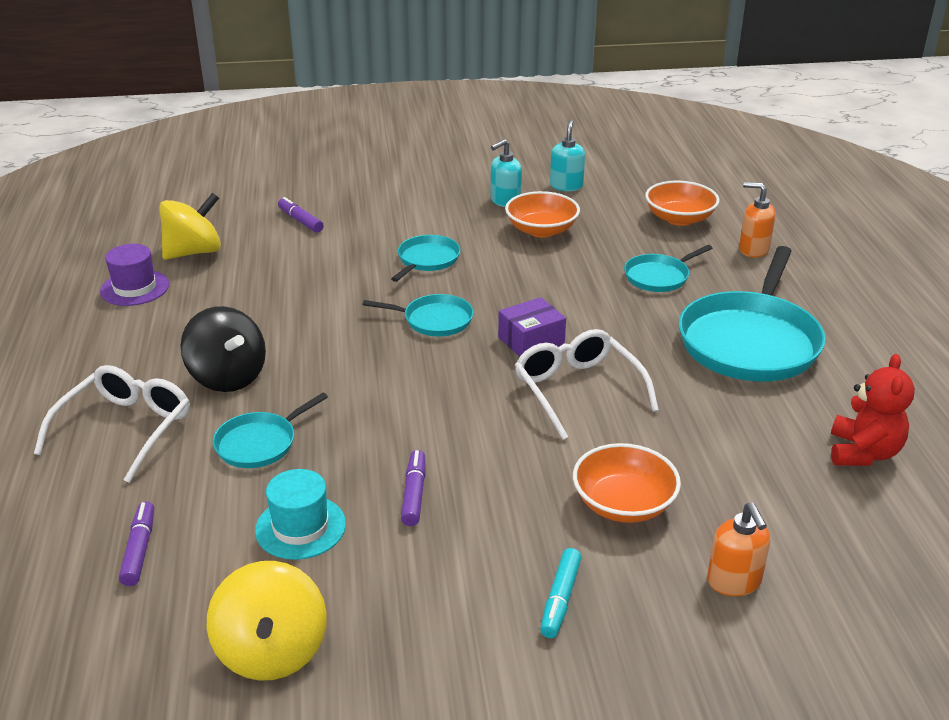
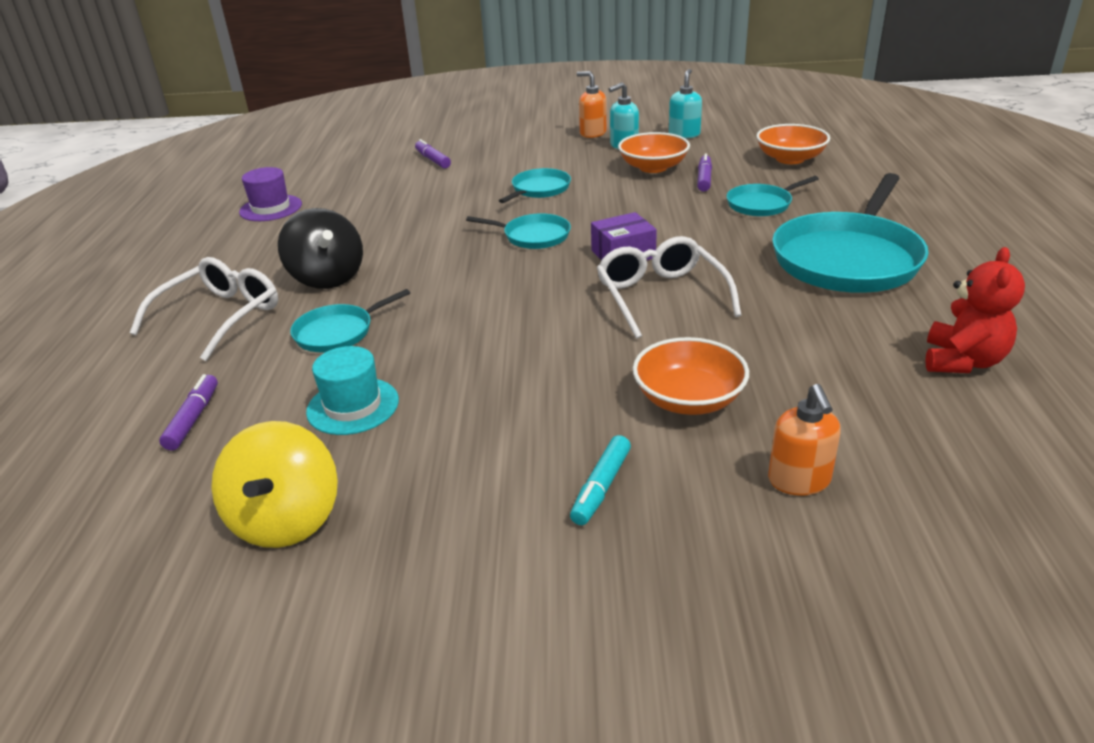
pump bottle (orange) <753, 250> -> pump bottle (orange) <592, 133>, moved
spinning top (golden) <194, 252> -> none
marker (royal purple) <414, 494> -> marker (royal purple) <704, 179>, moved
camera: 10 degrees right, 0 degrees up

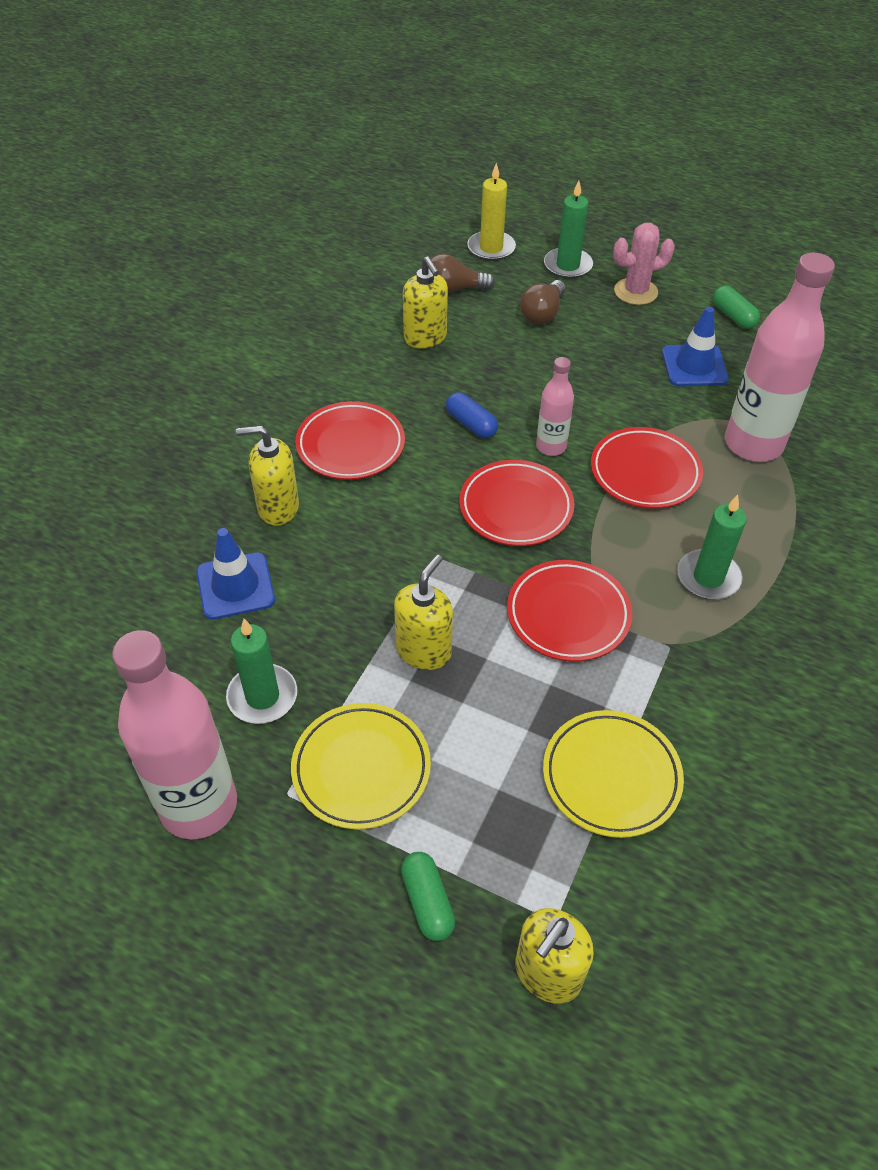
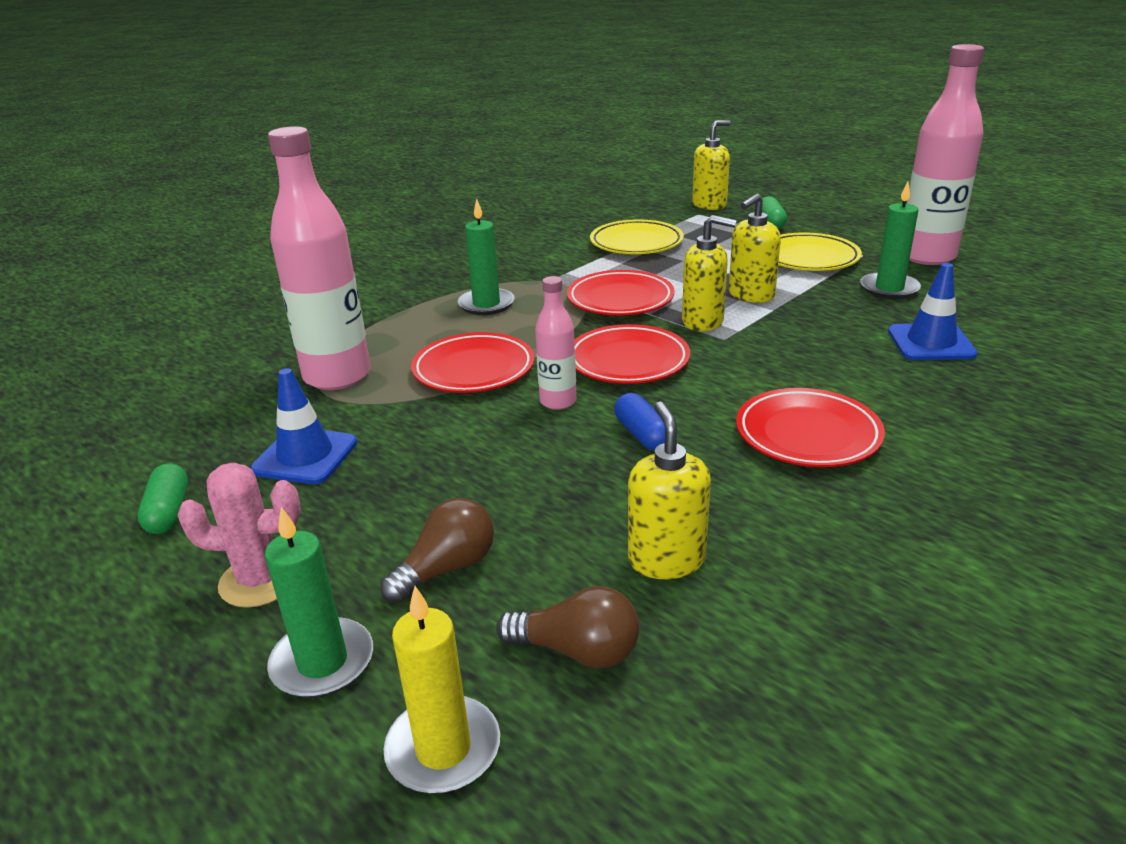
pump bottle (golden) <277, 508> -> pump bottle (golden) <703, 322>, moved
camera: 160 degrees left, 20 degrees down

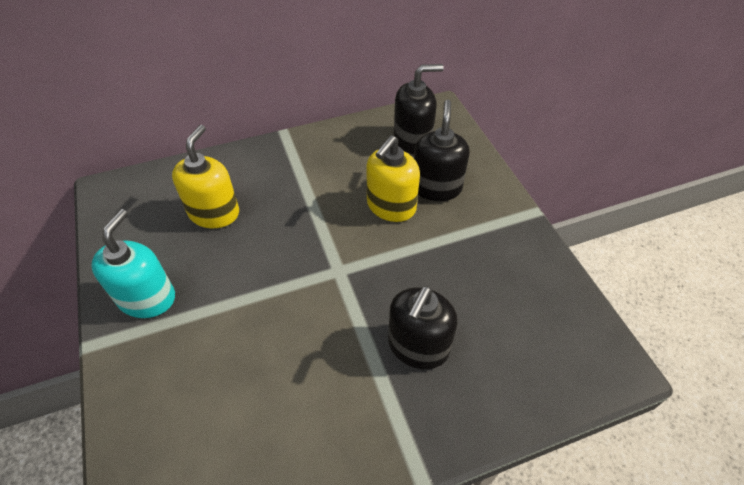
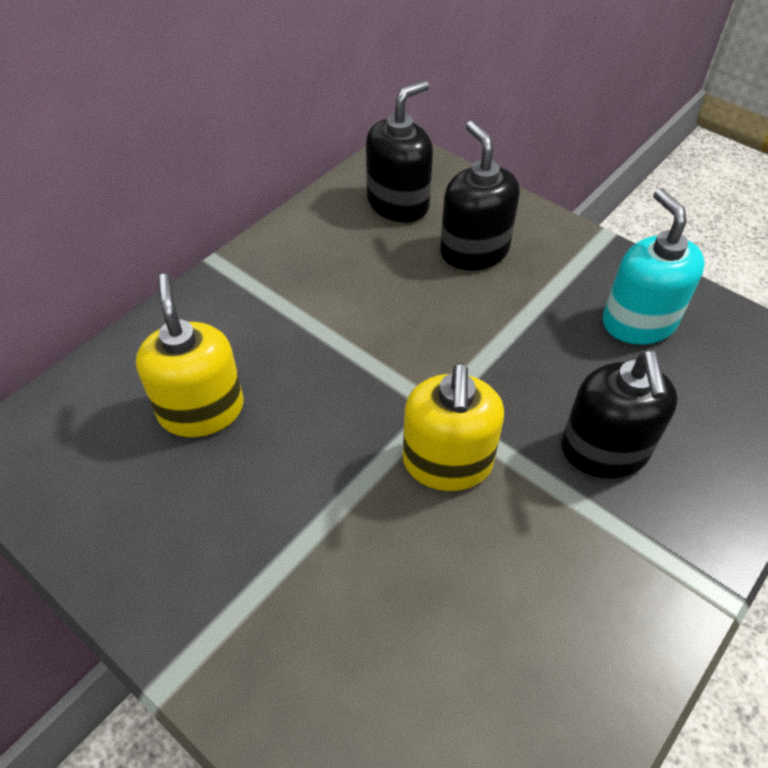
pump bottle (golden) <391, 206> -> pump bottle (golden) <447, 462>, moved
pump bottle (turquoise) <147, 298> -> pump bottle (turquoise) <638, 322>, moved
camera: 30 degrees left, 0 degrees up

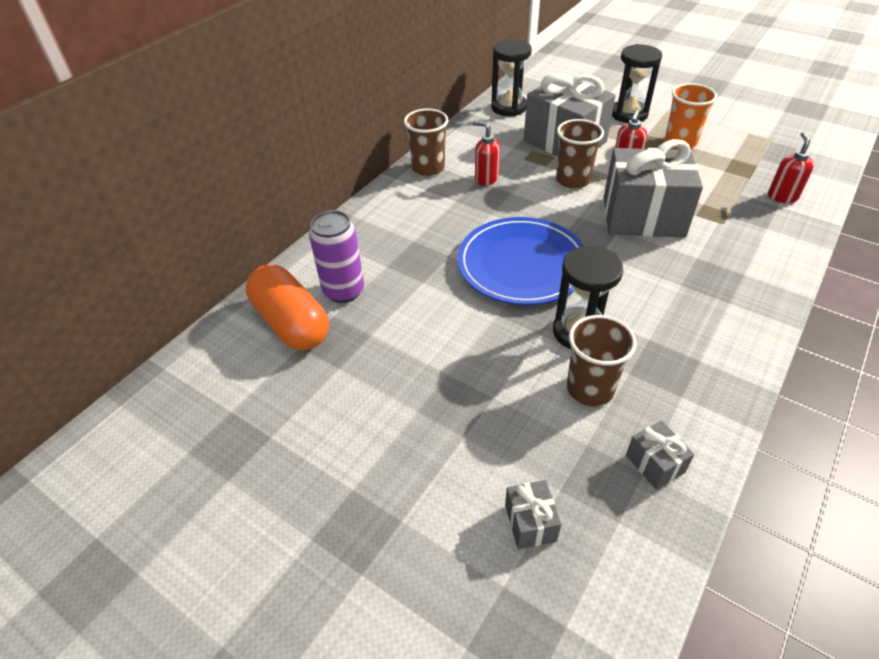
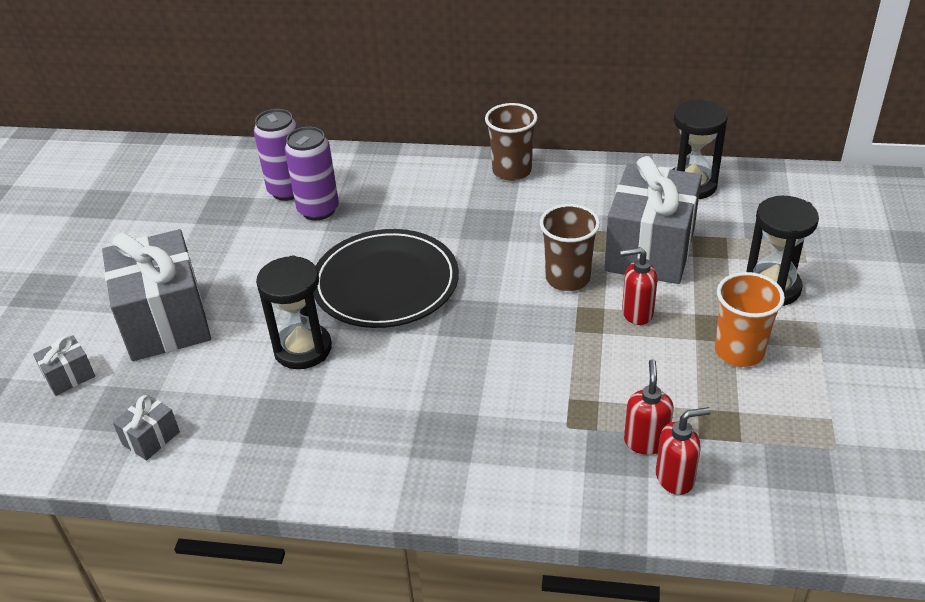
pump bottle (crimson) <486, 179> -> pump bottle (crimson) <646, 441>, moved
gift (ash-grey) <643, 217> -> gift (ash-grey) <165, 321>, moved
plate (blue) <522, 264> -> plate (black) <385, 283>
pill shape (orange) <291, 323> -> none
beaker (brown) <590, 389> -> none
none -> can (royal purple) <318, 210>
camera: 65 degrees right, 5 degrees down

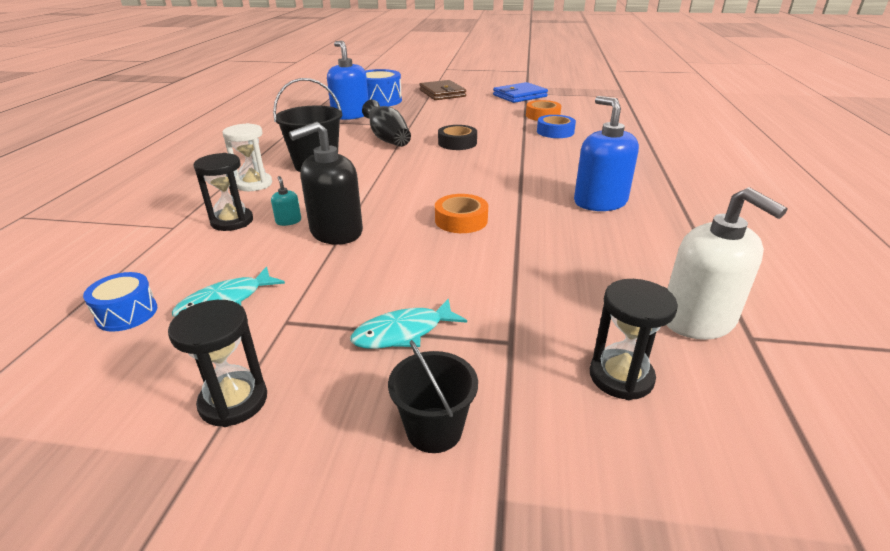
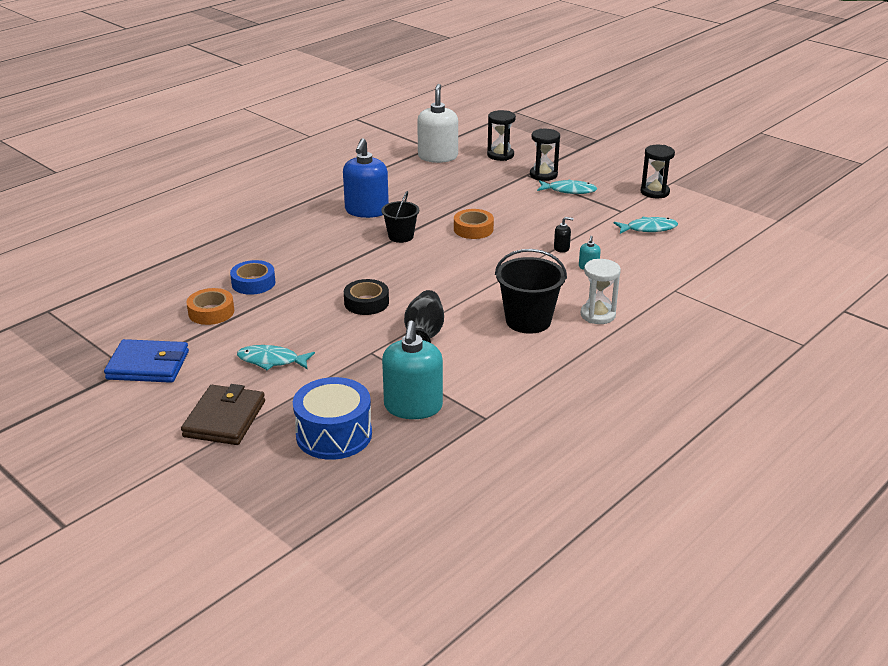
pump bottle (blue) <350, 115> -> pump bottle (turquoise) <413, 406>
pump bottle (black) <336, 232> -> pump bottle (black) <561, 248>, x0.42
hourglass (black) <232, 221> -> hourglass (black) <543, 175>, moved
snare drum (blue) <127, 313> -> none
bucket (black) <434, 429> -> bucket (black) <401, 236>, moved
none -> toy fish (turquoise) <271, 360>
camera: 145 degrees left, 0 degrees up

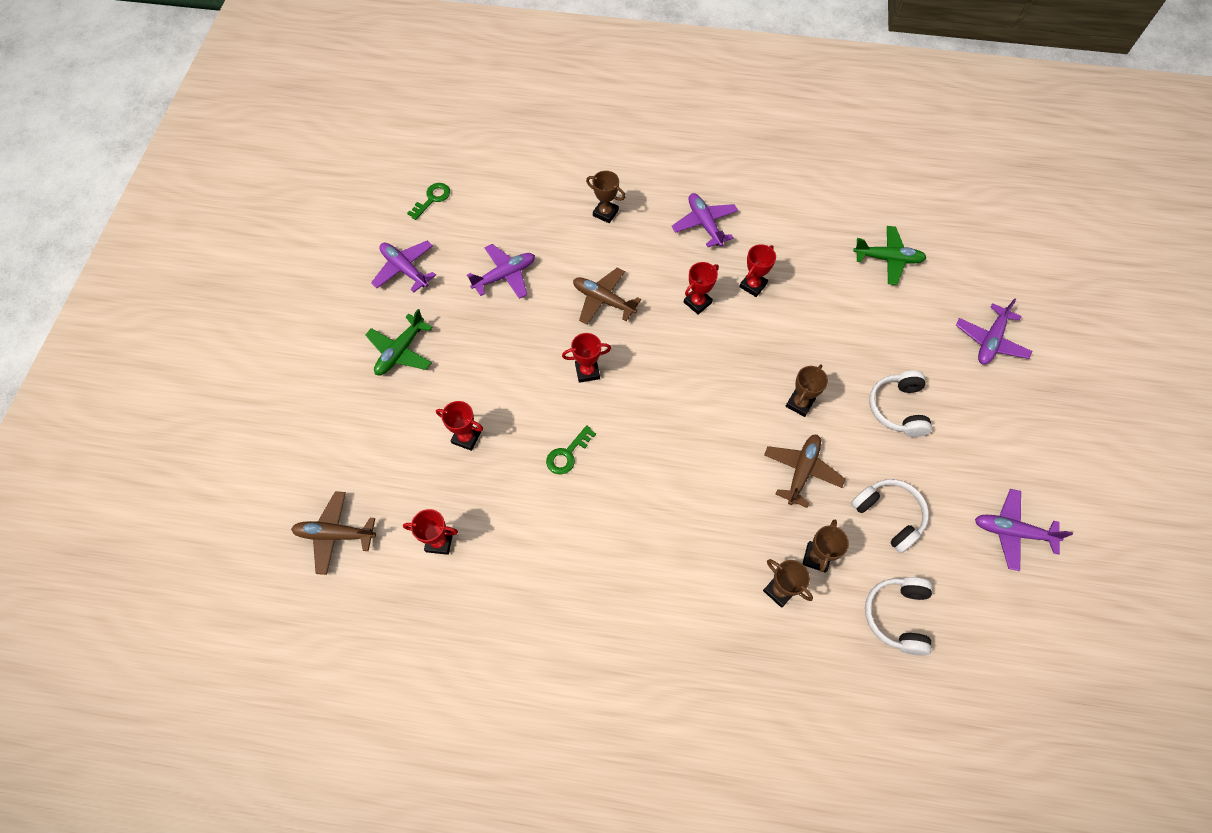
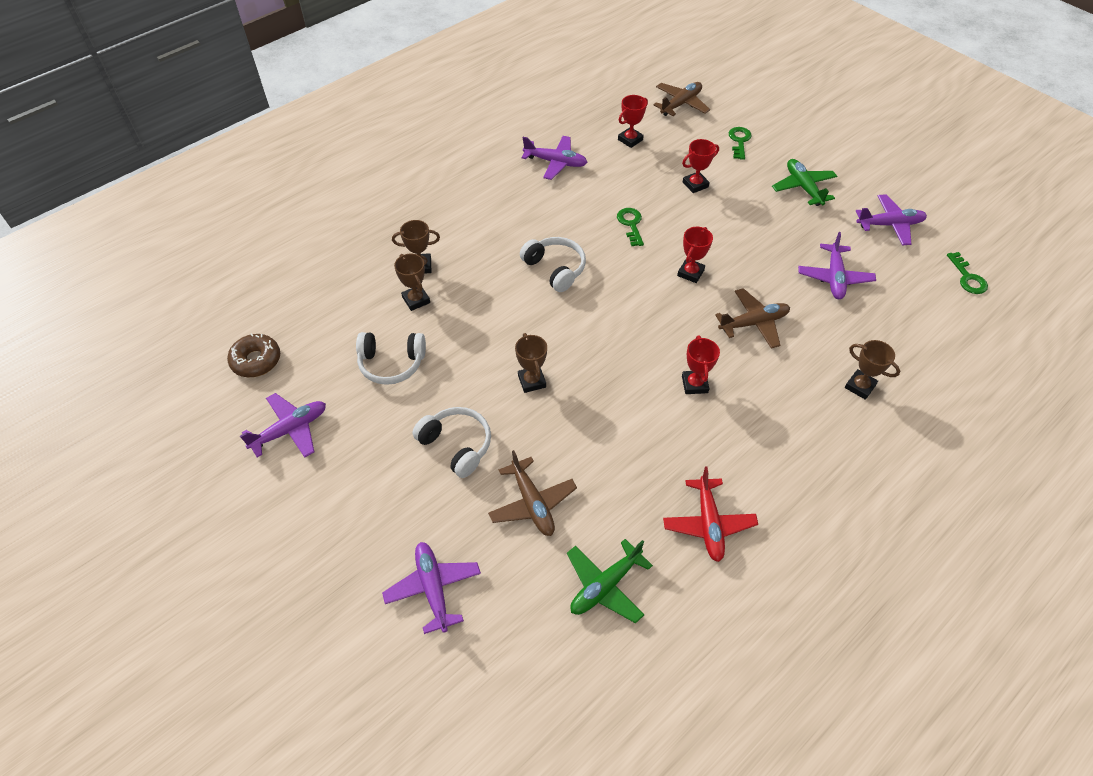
award cup (brown) <605, 213> -> award cup (brown) <860, 386>, 60 degrees clockwise
aeroplane (royal purple) <704, 224> -> aeroplane (royal purple) <555, 162>, moved
award cup (crimson) <753, 285> -> none
aeroplane (brown) <801, 471> -> aeroplane (brown) <532, 503>, moved
over-ear headphones (white) <897, 616> -> over-ear headphones (white) <555, 269>, moved
none -> latchkey (emerald) <739, 141>
none -> glazed donut (brown) <256, 360>
none -> aeroplane (crimson) <708, 524>
camera: 130 degrees right, 10 degrees down

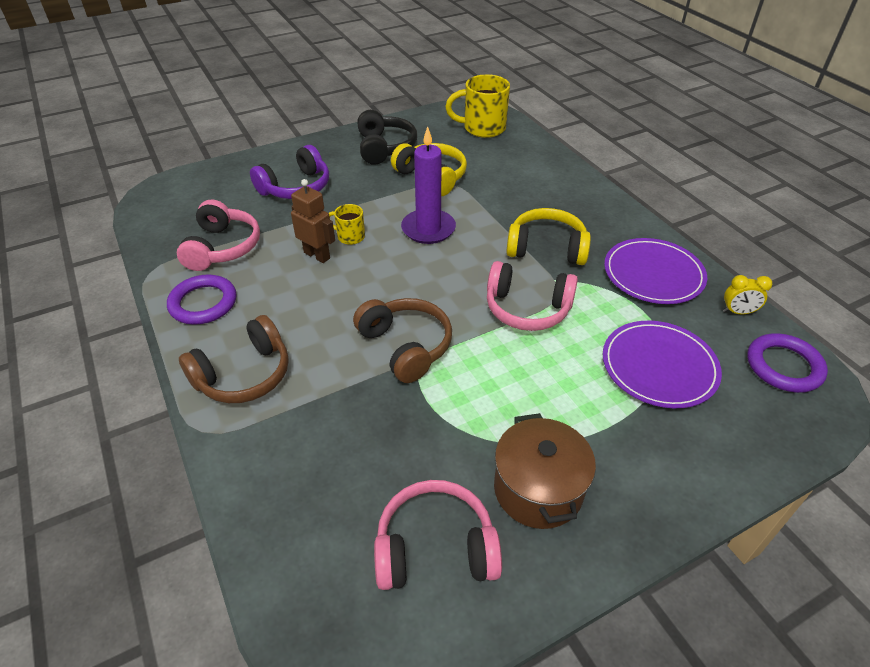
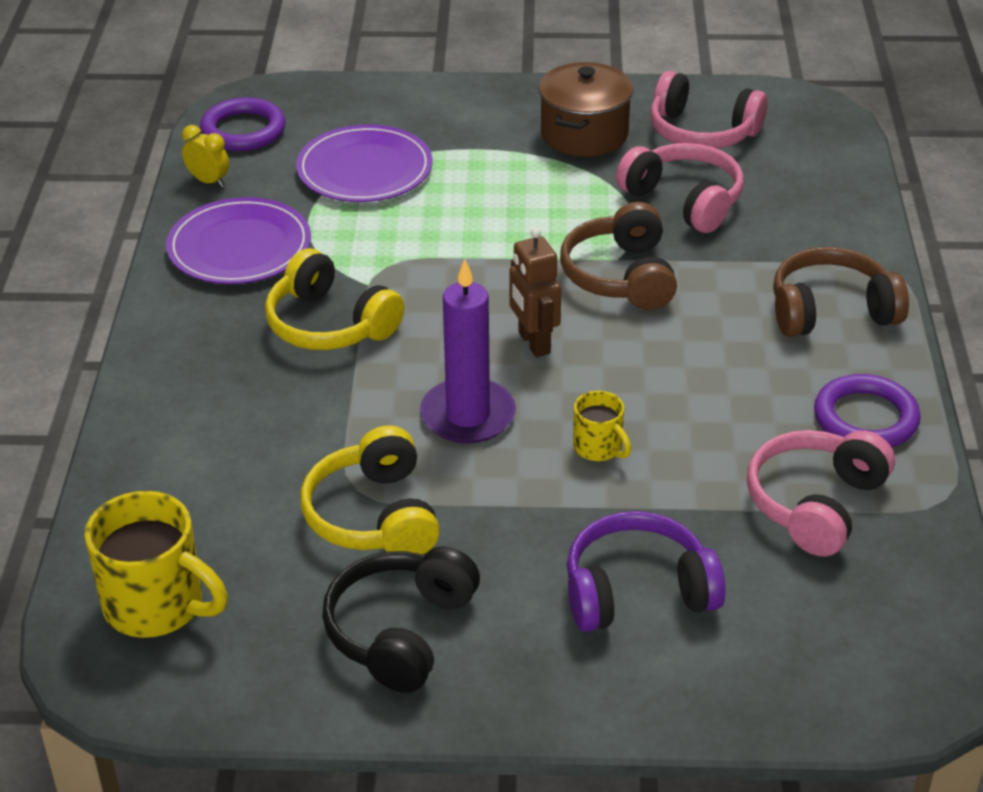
robot figure (brown) <317, 255> -> robot figure (brown) <533, 343>, moved
over-ear headphones (rosy) <527, 308> -> over-ear headphones (rosy) <684, 200>, moved
camera: 150 degrees left, 5 degrees down

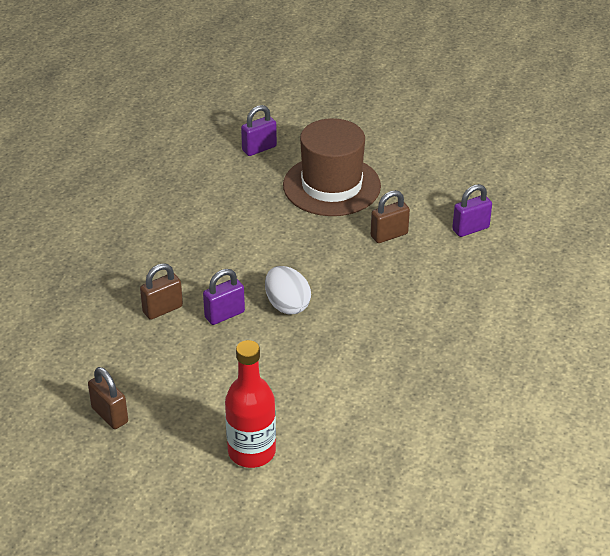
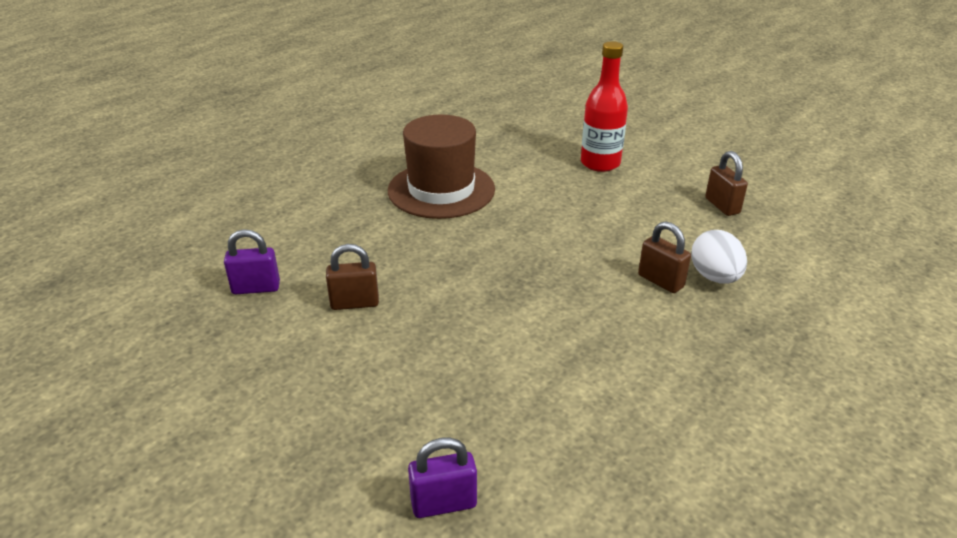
hat (brown) <331, 186> -> hat (brown) <441, 190>, moved
lock (brown) <162, 309> -> lock (brown) <660, 281>, 60 degrees clockwise
egg (white) <287, 305> -> egg (white) <714, 277>, moved
lock (royal purple) <224, 315> -> none
camera: 160 degrees left, 5 degrees down

